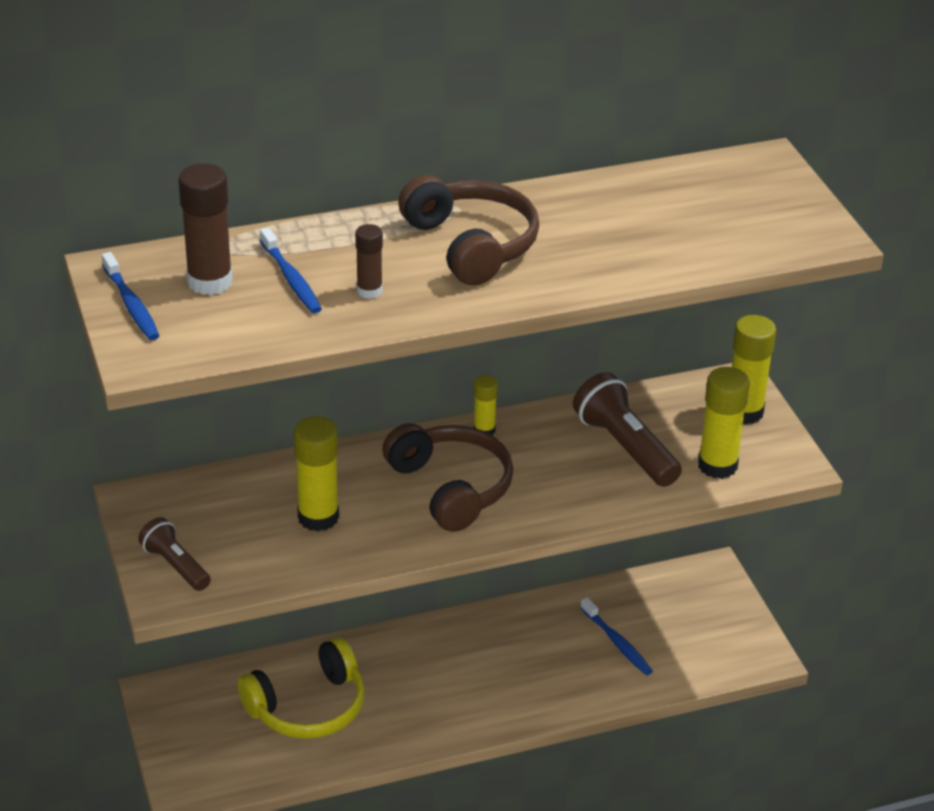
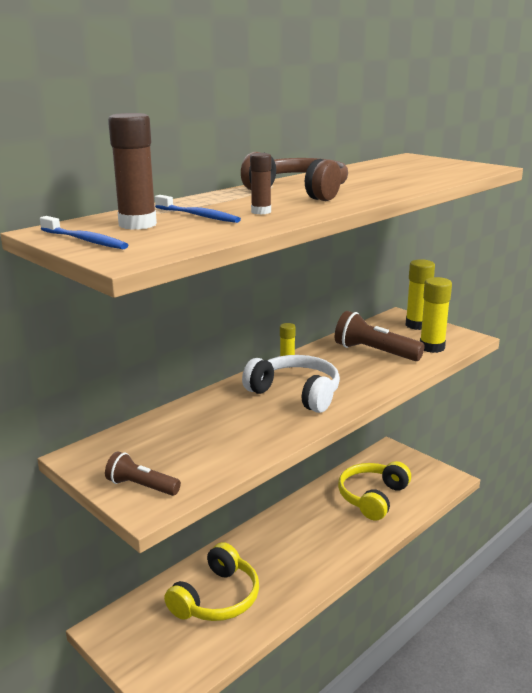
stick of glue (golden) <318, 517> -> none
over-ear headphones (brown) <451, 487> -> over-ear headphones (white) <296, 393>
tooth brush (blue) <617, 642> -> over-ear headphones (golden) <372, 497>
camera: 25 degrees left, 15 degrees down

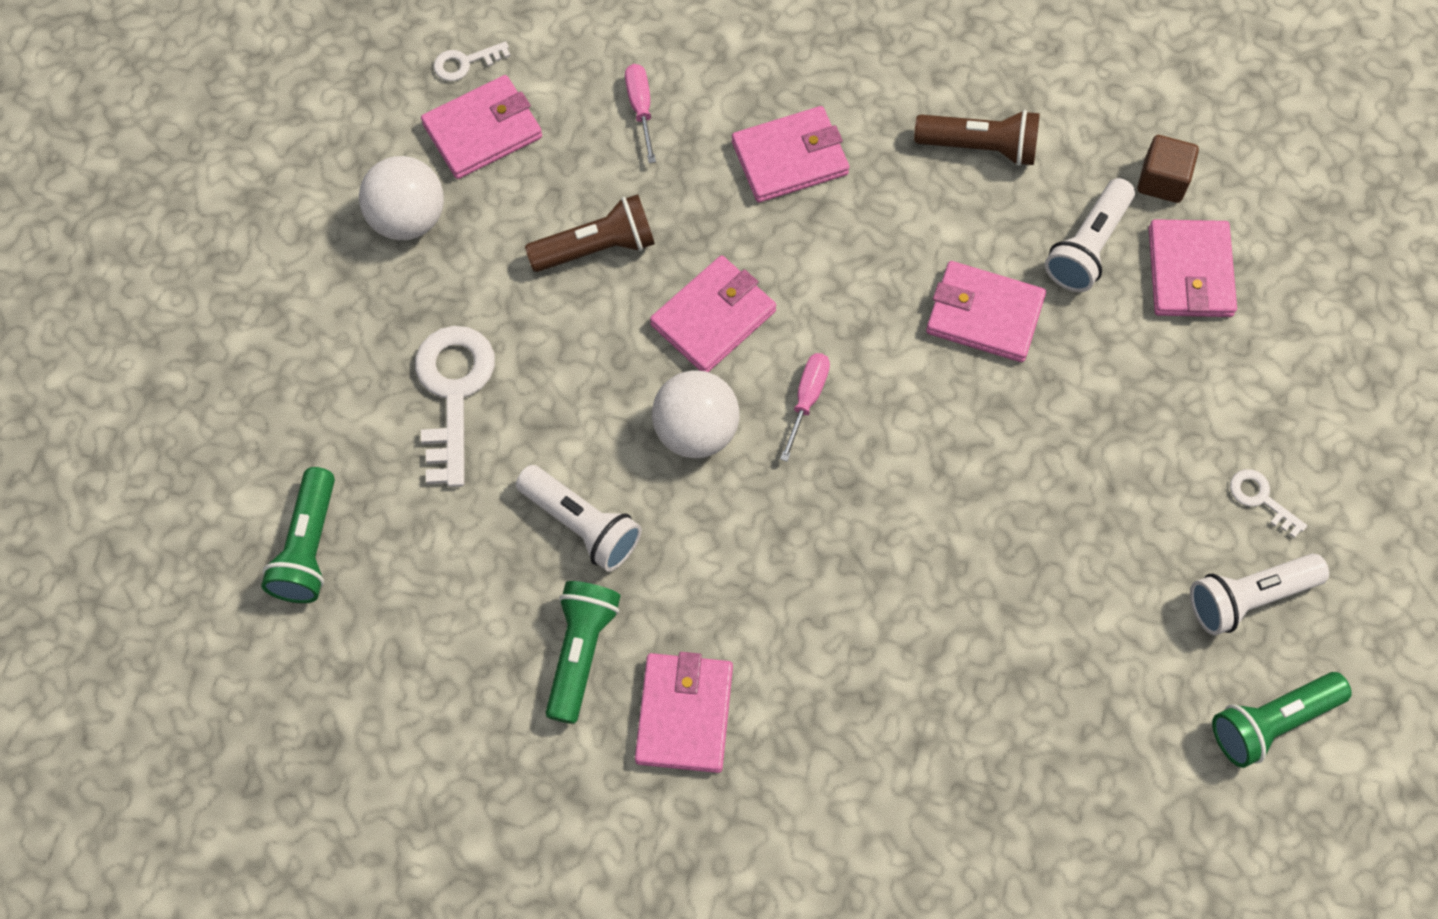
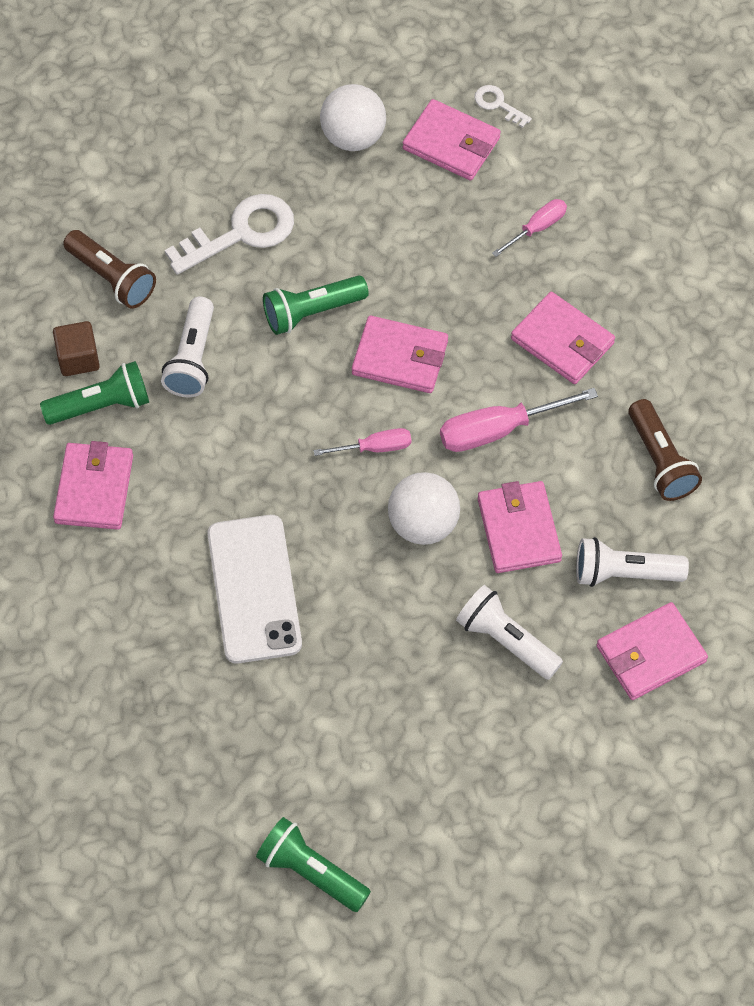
block (brown) <1162, 180> -> block (brown) <78, 358>, moved
pocket torch (brown) <596, 247> -> pocket torch (brown) <112, 278>, moved
ball (white) <696, 431> -> ball (white) <423, 524>, moved
pocket torch (emerald) <308, 547> -> pocket torch (emerald) <312, 312>, moved
latchkey (white) <1261, 499> -> none
pocket torch (white) <1249, 598> -> pocket torch (white) <506, 640>, moved
wallet (rosy) <684, 714> -> wallet (rosy) <94, 489>, 60 degrees counterclockwise
none -> screwdriver (rosy) <499, 430>
none -> mobile phone (white) <254, 589>
camera: 60 degrees right, 5 degrees down

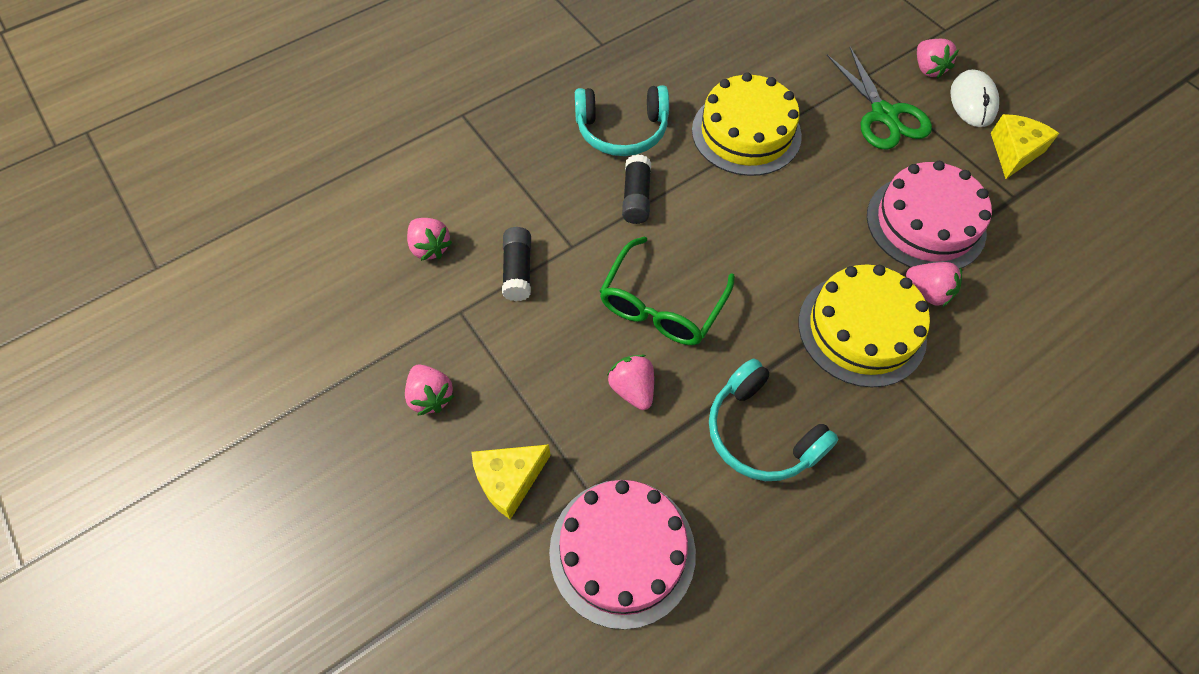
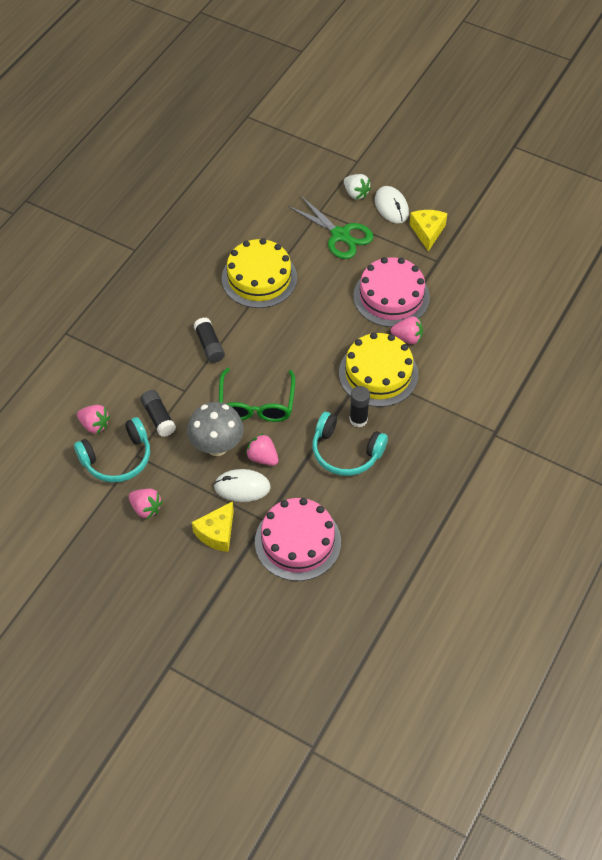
strawberry (rosy) <928, 69> -> strawberry (white) <356, 193>
over-ear headphones (turquoise) <622, 130> -> over-ear headphones (turquoise) <117, 458>, moved
none -> stick of glue (black) <358, 419>
none -> fungus (ash-grey) <217, 446>
none -> PC mouse (white) <242, 487>
camera: 25 degrees left, 5 degrees down

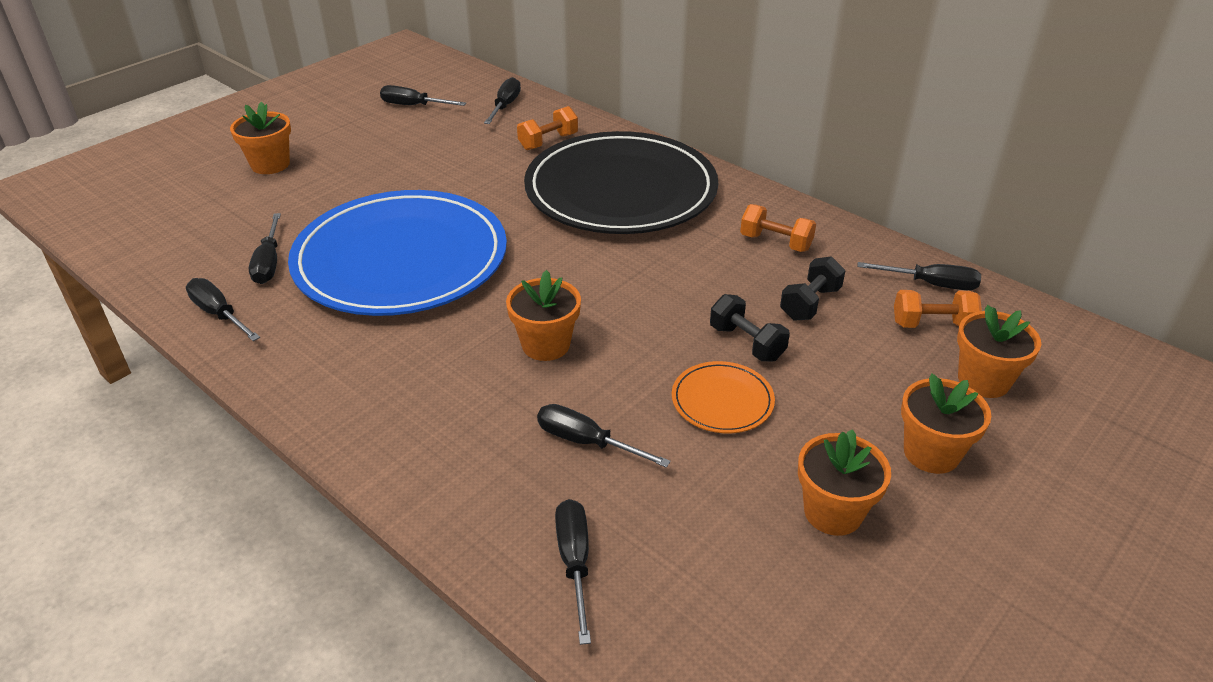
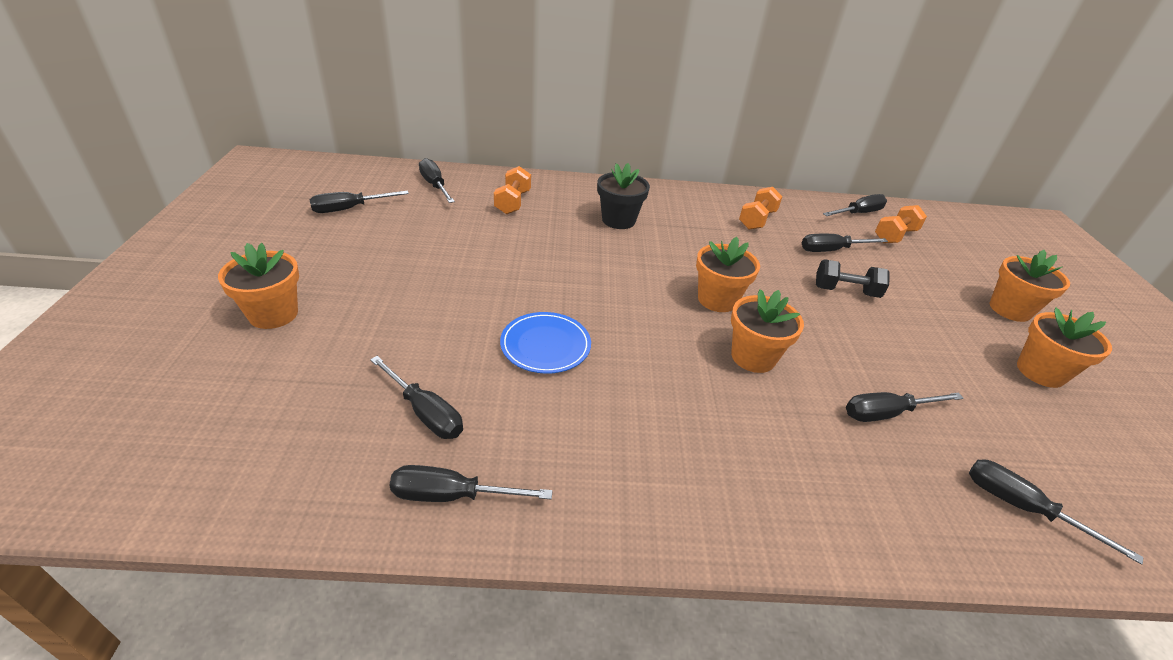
plate (black) <621, 190> -> plant pot (black) <618, 220>
plate (blue) <401, 259> -> plate (blue) <545, 345>, x0.40
hand weight (orange) <775, 242> -> hand weight (orange) <757, 220>, 45 degrees counterclockwise
hand weight (black) <810, 303> -> screwdriver (black) <831, 250>
plant pot (orange) <983, 380> -> plant pot (orange) <717, 299>, moved
plate (orange) <722, 401> -> none
camera: 45 degrees left, 0 degrees up

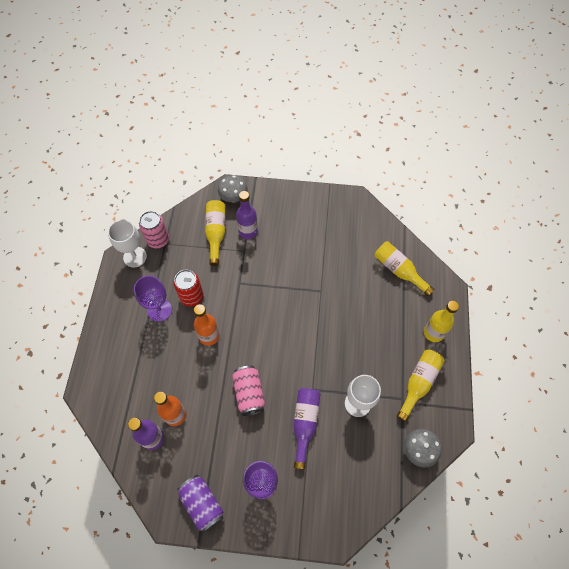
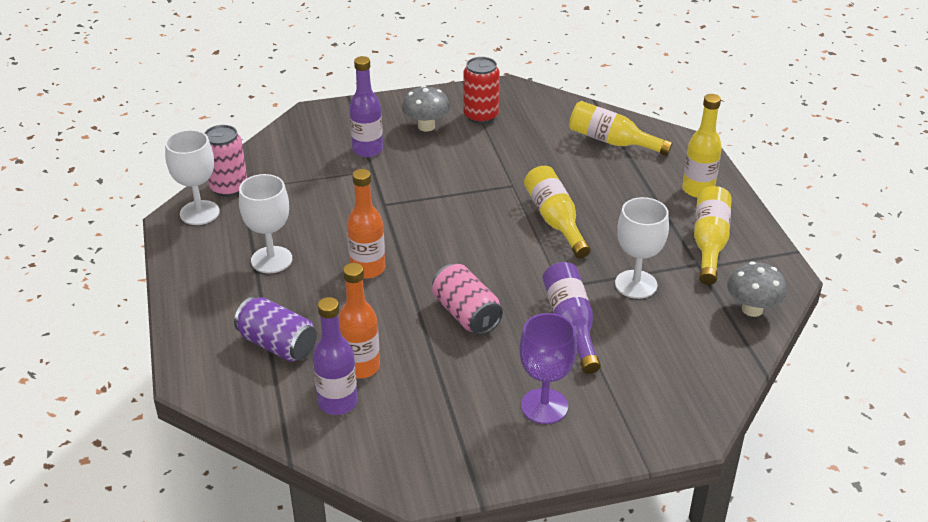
fungus (ash-grey) <233, 198> -> fungus (ash-grey) <426, 126>, moved
flask (golden) <216, 233> -> flask (golden) <555, 220>, moved
can (crimson) <192, 296> -> can (crimson) <481, 116>, moved
goblet (royal purple) <159, 310> -> goblet (white) <271, 260>
can (royal purple) <202, 504> -> can (royal purple) <278, 345>, moved
camera: 20 degrees left, 25 degrees down

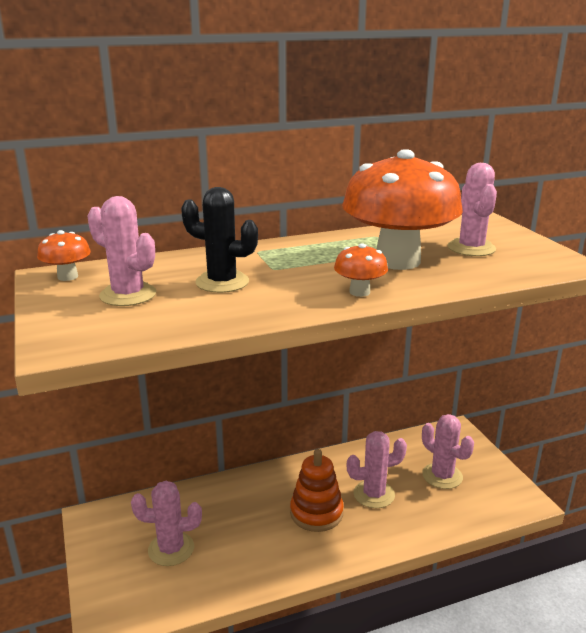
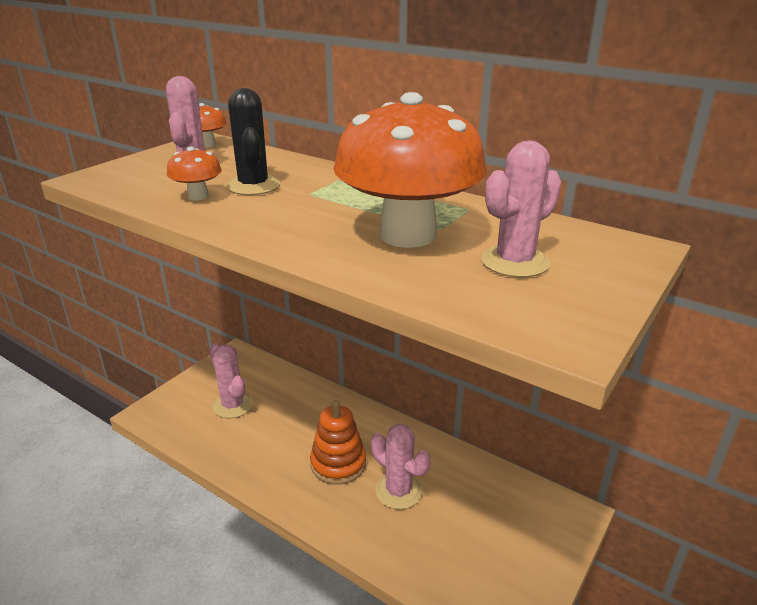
fungus (orange) <359, 292> -> fungus (orange) <198, 196>, moved
cactus (rosy) <442, 476> -> none
camera: 55 degrees right, 5 degrees up

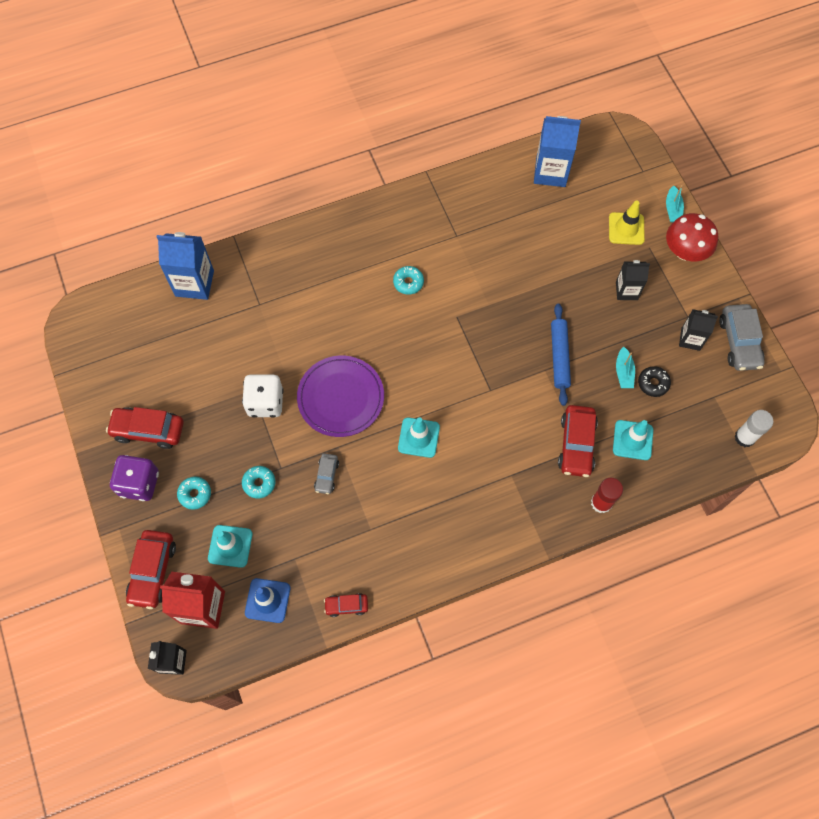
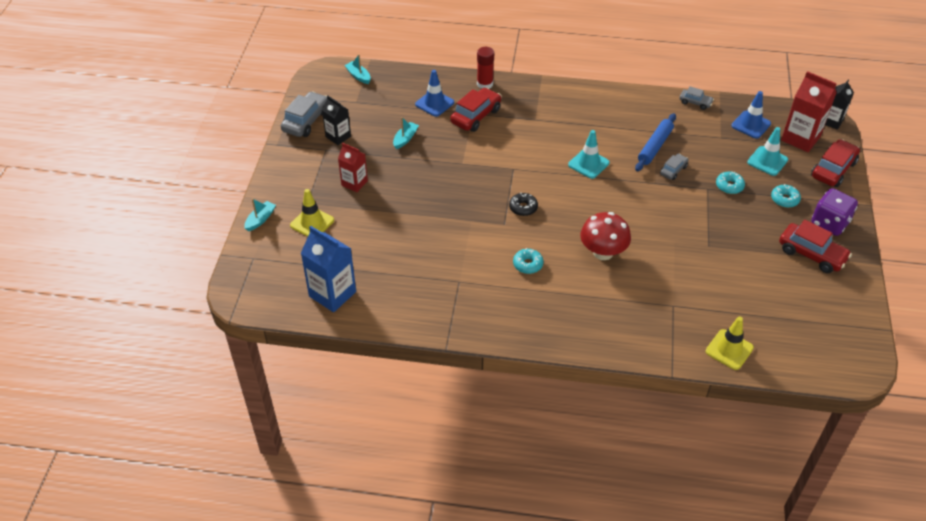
fungus (crimson) <685, 251> -> fungus (crimson) <603, 252>, moved
juice carton (blue) <194, 283> -> road cone (golden) <729, 349>
juice carton (black) <626, 291> -> juice carton (crimson) <354, 183>
pastry roller (blue) <559, 356> -> pastry roller (blue) <655, 146>, moved
plate (royal purple) <341, 397> -> none
glazed donut (black) <653, 383> -> glazed donut (black) <523, 208>, moved
dice (white) <265, 402> -> none
stick of glue (white) <745, 437> -> toy boat (turquoise) <358, 76>
road cone (turquoise) <632, 440> -> road cone (blue) <434, 103>
automobile (crimson) <346, 606> -> automobile (ash-grey) <695, 103>
camera: 150 degrees left, 20 degrees down

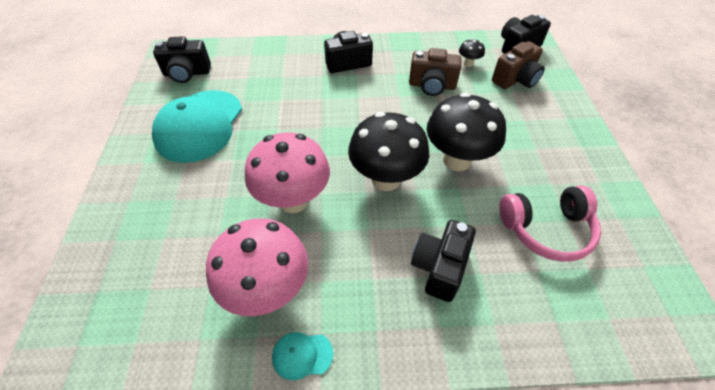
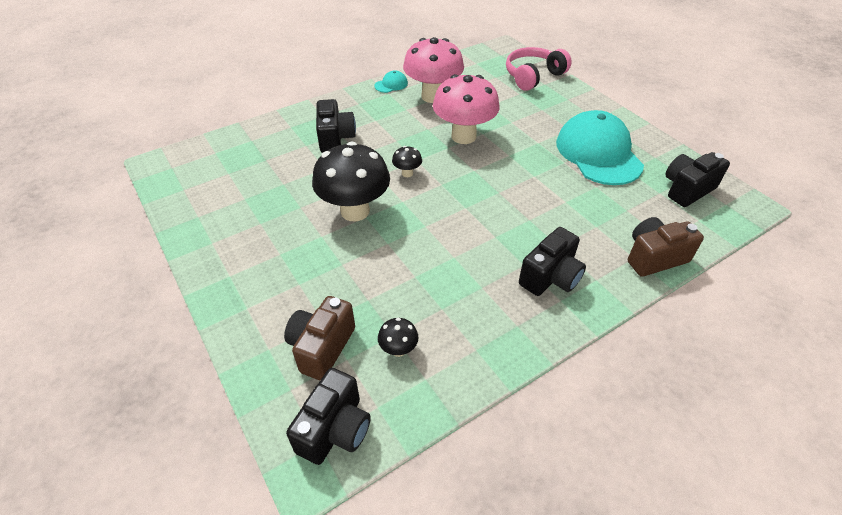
photo camera (brown) <432, 86> -> photo camera (brown) <654, 257>, moved
fungus (black) <386, 179> -> fungus (black) <407, 173>, x0.43
over-ear headphones (rosy) <546, 229> -> over-ear headphones (rosy) <533, 76>, moved
camera: 150 degrees right, 5 degrees down

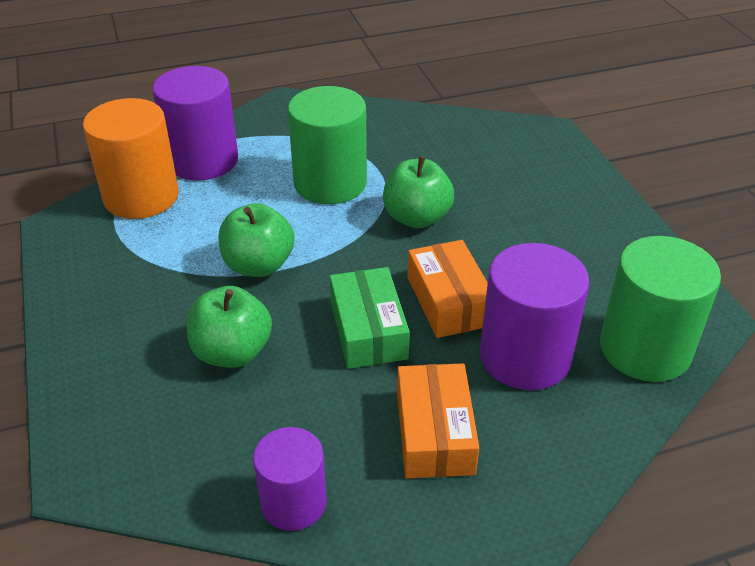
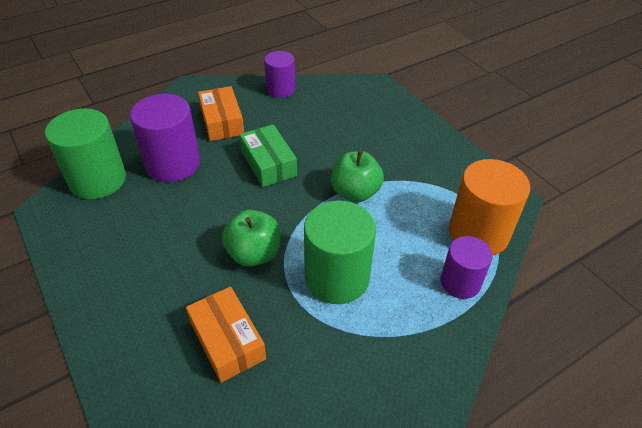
solid cylinder (royal purple) <203, 160> -> solid cylinder (royal purple) <460, 282>, x0.62
package (orange) <448, 301> -> package (orange) <227, 341>, moved
toy apple (emerald) <232, 352> -> none
camera: 165 degrees right, 5 degrees up

